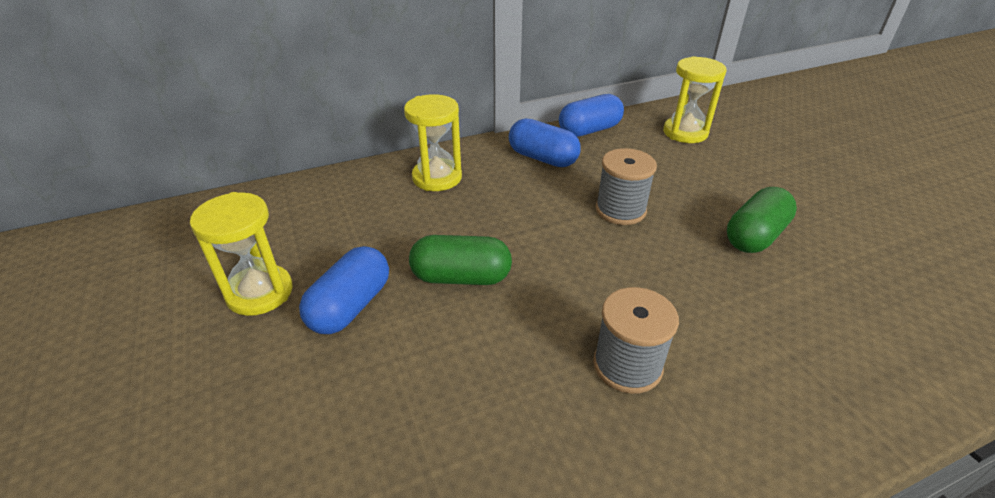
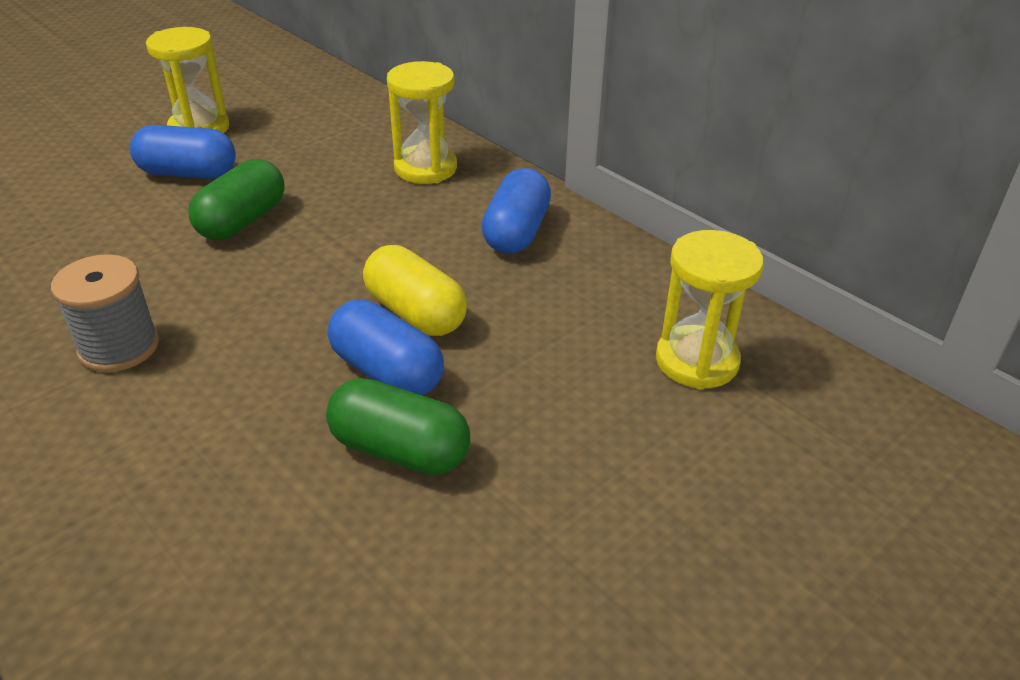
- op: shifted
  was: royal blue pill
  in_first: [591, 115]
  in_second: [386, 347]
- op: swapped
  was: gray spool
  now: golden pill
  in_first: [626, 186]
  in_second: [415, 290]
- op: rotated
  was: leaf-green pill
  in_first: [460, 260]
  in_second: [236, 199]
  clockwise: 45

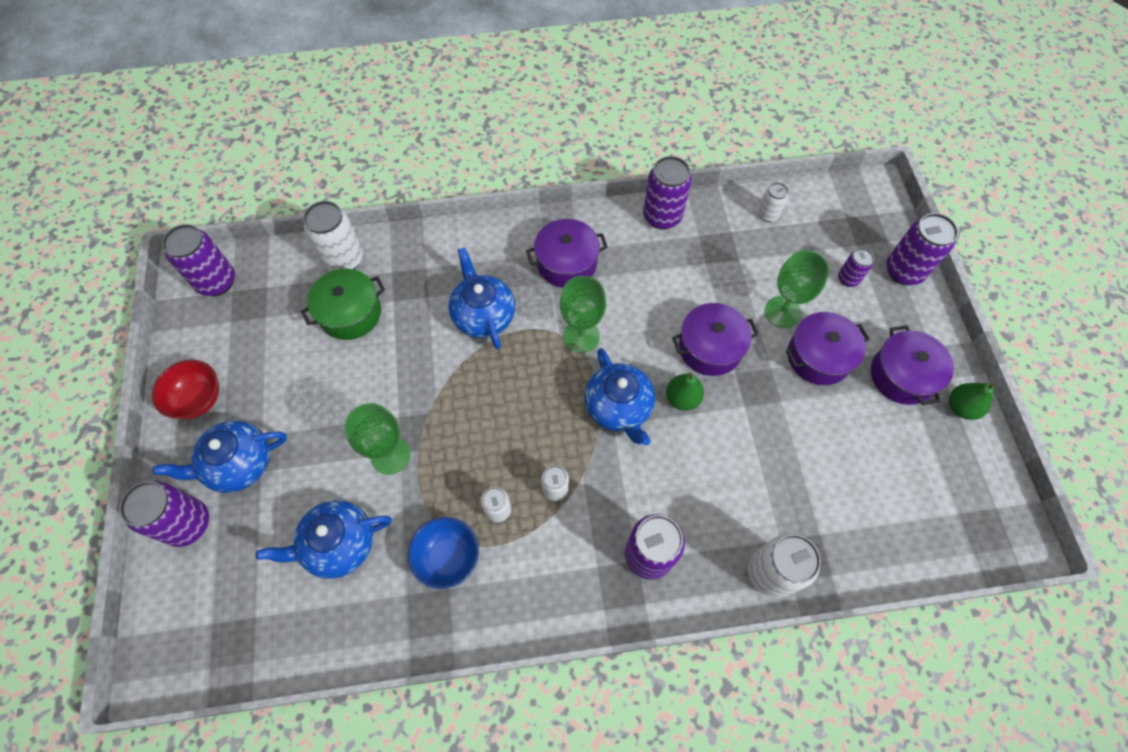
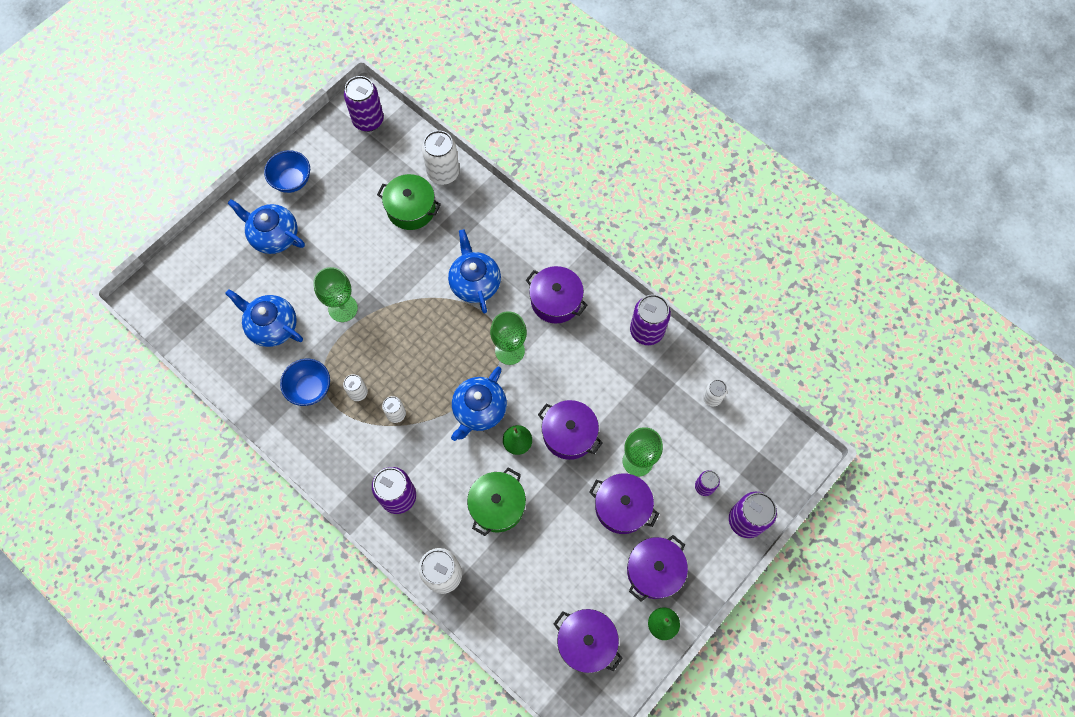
- op: gone
  was: royal purple soda can
  in_first: [164, 514]
- op: new
  now: leaf-green pot
  in_second: [496, 502]
- op: new
  now: royal purple pot
  in_second: [588, 641]
- op: repainted
  was: red serving bowl
  now: royal blue serving bowl
  in_first: [185, 389]
  in_second: [287, 171]
- op: rotated
  was: royal blue tea pot
  in_first: [482, 298]
  in_second: [474, 271]
  clockwise: -45

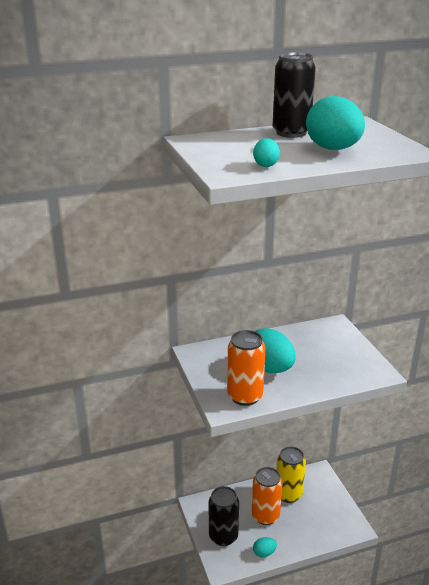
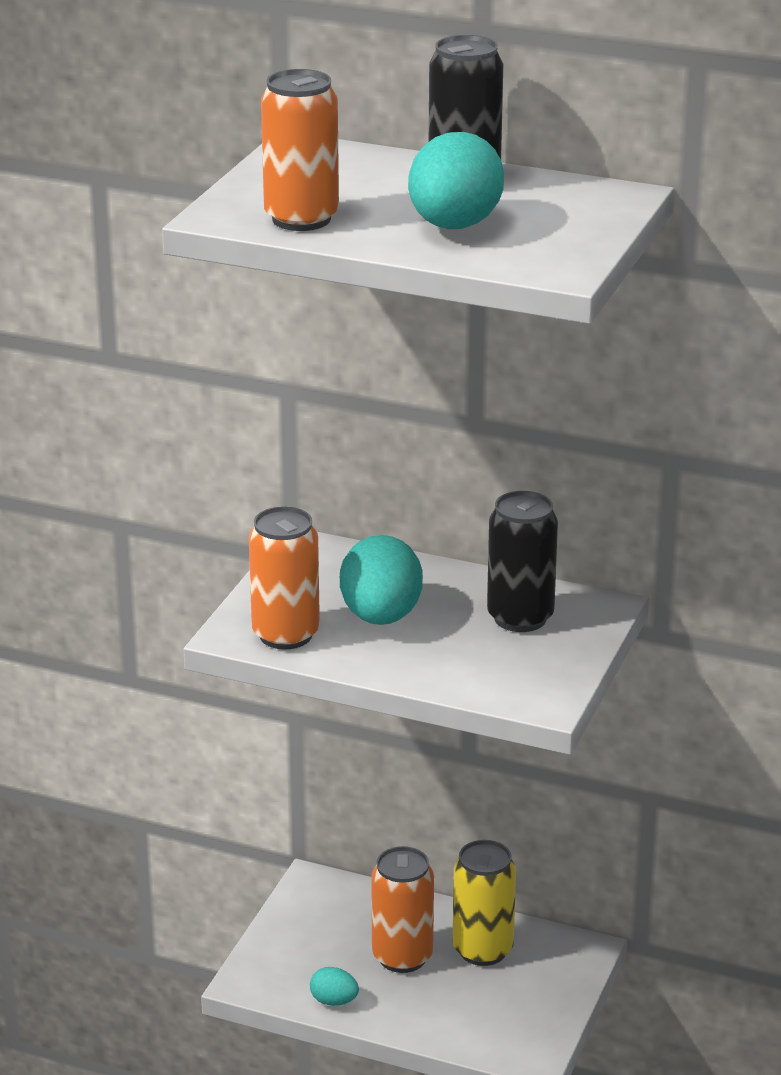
- op: shifted
  was: black soda can
  in_first: [224, 516]
  in_second: [522, 561]
- op: swapped
  was: aqua egg
  now: orange-coloured soda can
  in_first: [266, 152]
  in_second: [300, 150]

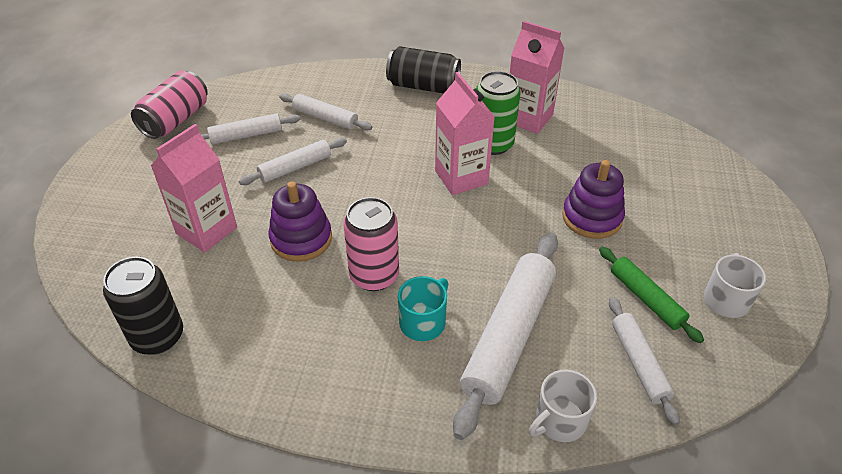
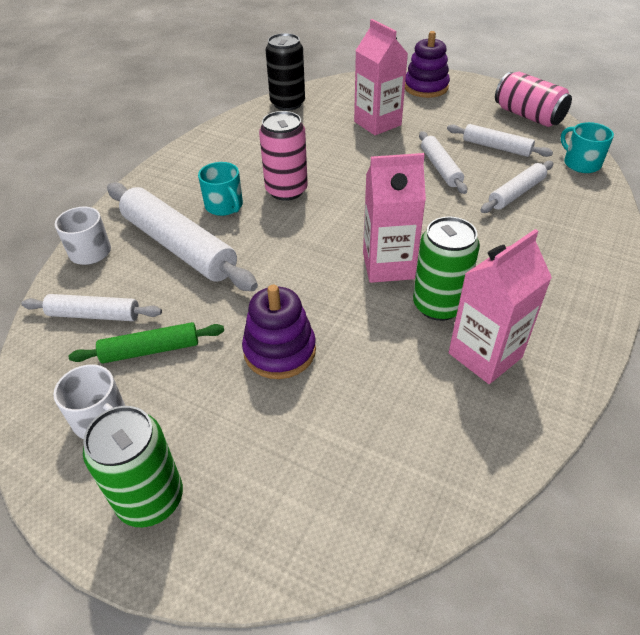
- op: gone
  was: black soda can
  in_first: [423, 70]
- op: new
  now: leaf-green soda can
  in_second: [133, 466]
- op: new
  now: aqua tea mug
  in_second: [587, 147]
- op: shifted
  was: royal purple stacking toy
  in_first: [300, 221]
  in_second: [427, 64]
- op: rotated
  was: white dough roller
  in_first: [250, 128]
  in_second: [500, 140]
  clockwise: -60

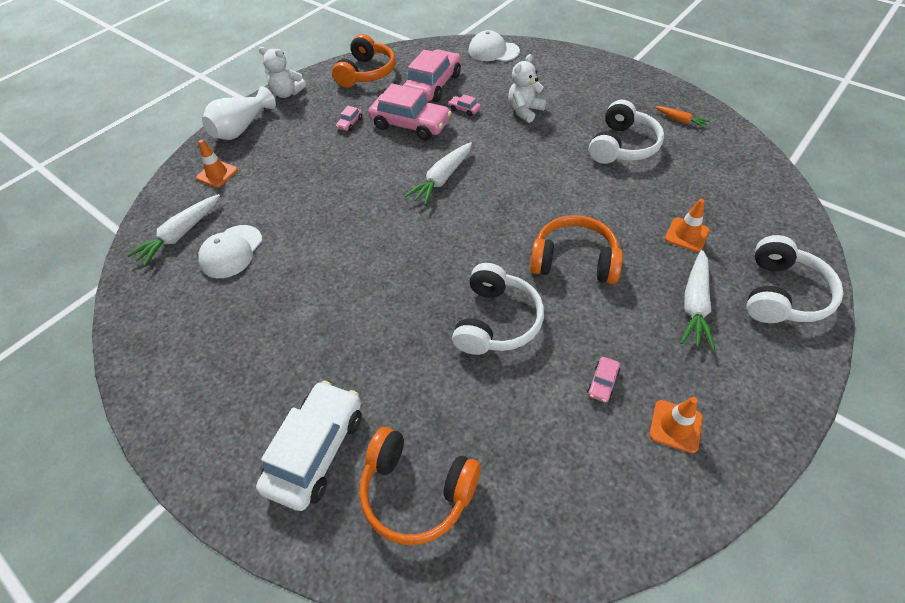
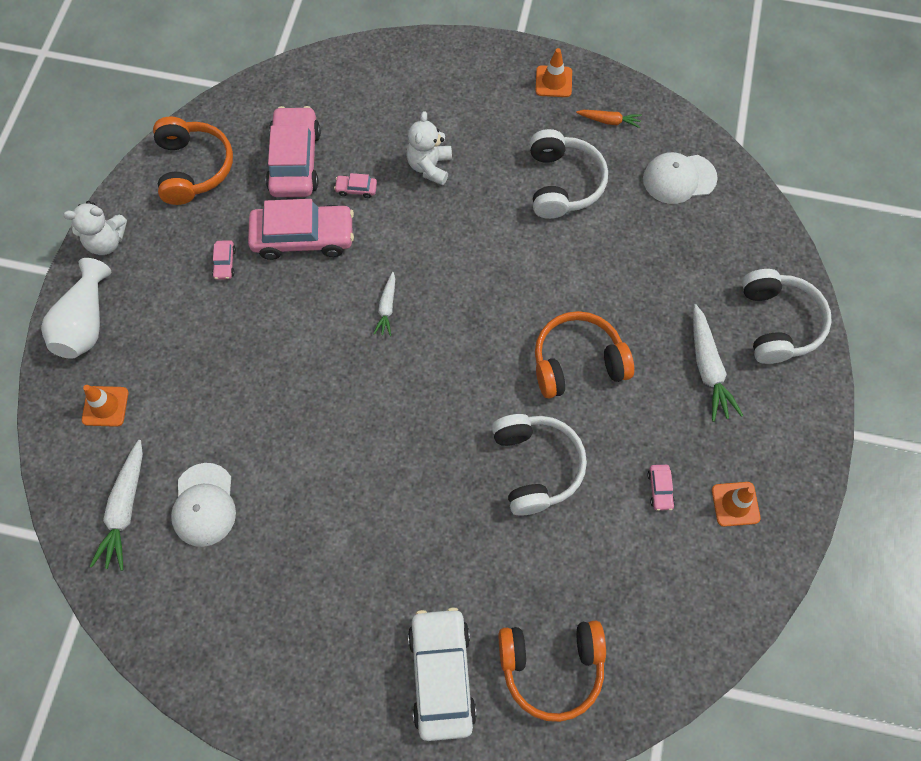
- op: shifted
  was: white peaked cap
  in_first: [494, 45]
  in_second: [680, 178]
- op: shifted
  was: orange-coloured safety cone
  in_first: [687, 225]
  in_second: [554, 72]
- op: scaled
  was: white toy carrot
  in_first: [438, 174]
  in_second: [384, 304]
  ratio: 0.58

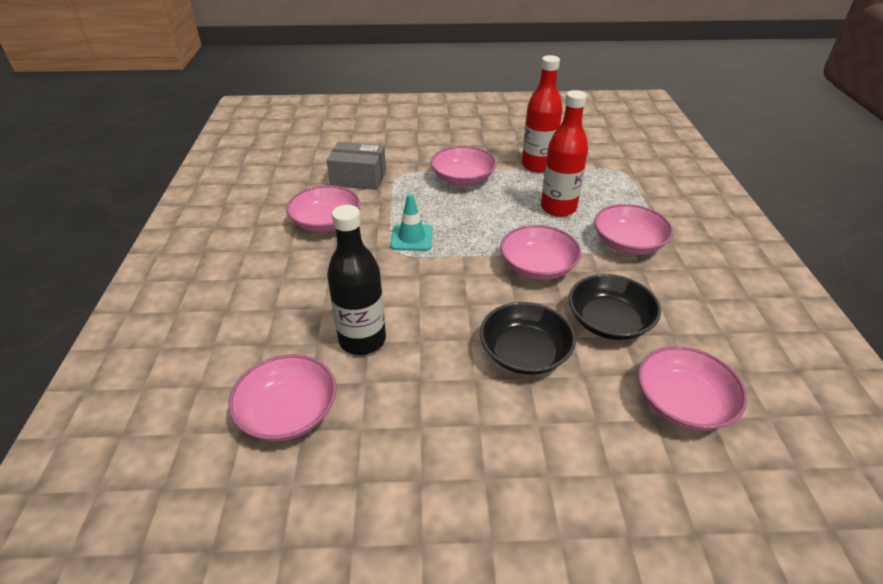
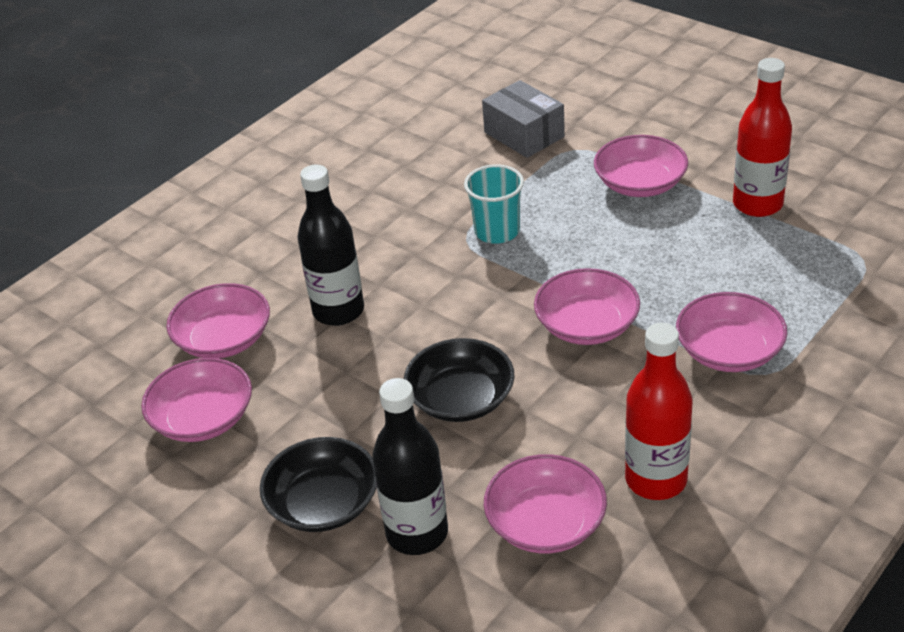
- op: new
  now: black bottle
  in_second: [410, 466]
- op: shifted
  was: pink serving bowl
  in_first: [323, 208]
  in_second: [196, 400]
- op: shifted
  was: red bottle
  in_first: [564, 153]
  in_second: [658, 411]
- op: shifted
  was: black serving bowl
  in_first: [615, 307]
  in_second: [318, 484]
- op: swapped
  was: aqua safety cone
  now: aqua beaker
  in_first: [411, 222]
  in_second: [494, 204]

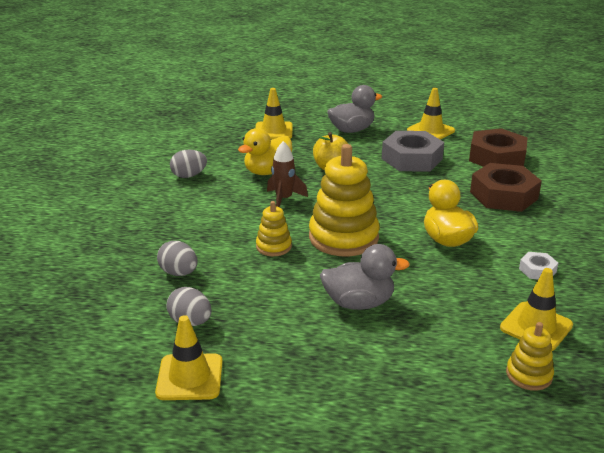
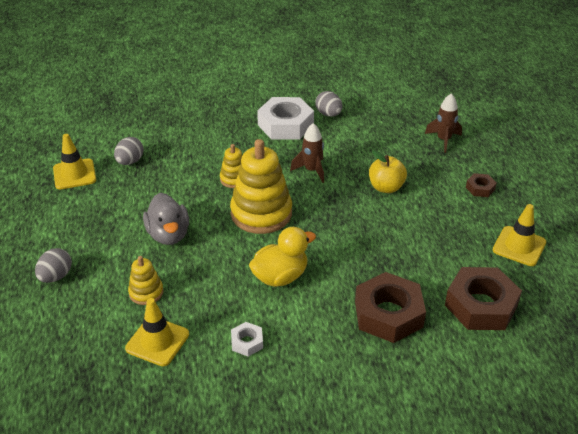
- op: gone
  was: golden toy duck
  in_first: [265, 151]
- op: gone
  was: gray nut
  in_first: [413, 151]
- op: new
  now: white nut
  in_second: [285, 118]
- op: shifted
  was: gray egg
  in_first: [177, 258]
  in_second: [53, 265]
- op: shifted
  was: golden stacking toy
  in_first: [530, 356]
  in_second: [146, 280]
- op: swapped
  was: golden safety cone
  now: dark brown spaceship
  in_first: [274, 113]
  in_second: [443, 123]
- op: swapped
  was: gray toy duck
  now: dark brown nut
  in_first: [354, 109]
  in_second: [481, 185]

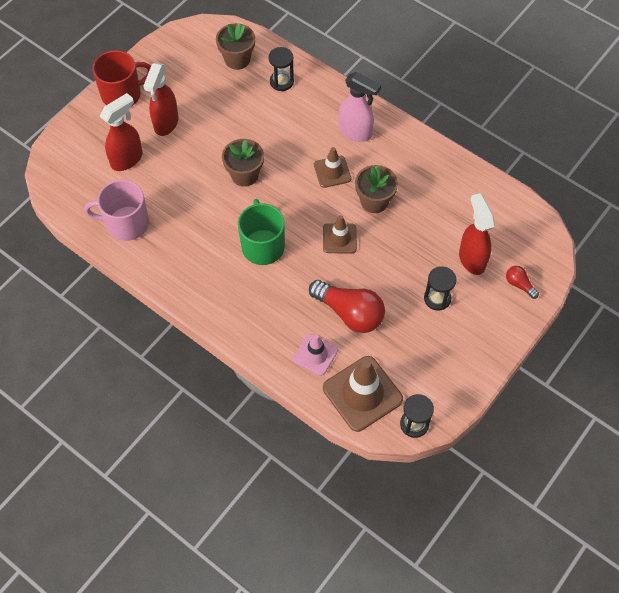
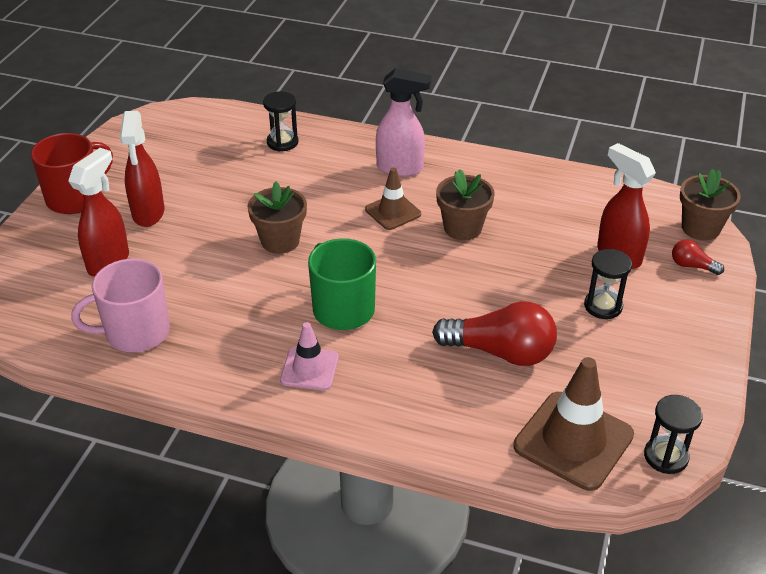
- op: gone
  was: dark brown safety cone
  in_first: [340, 234]
- op: shifted
  was: dark brown potted plant
  in_first: [235, 46]
  in_second: [710, 205]
- op: shifted
  was: pink safety cone
  in_first: [315, 355]
  in_second: [309, 356]

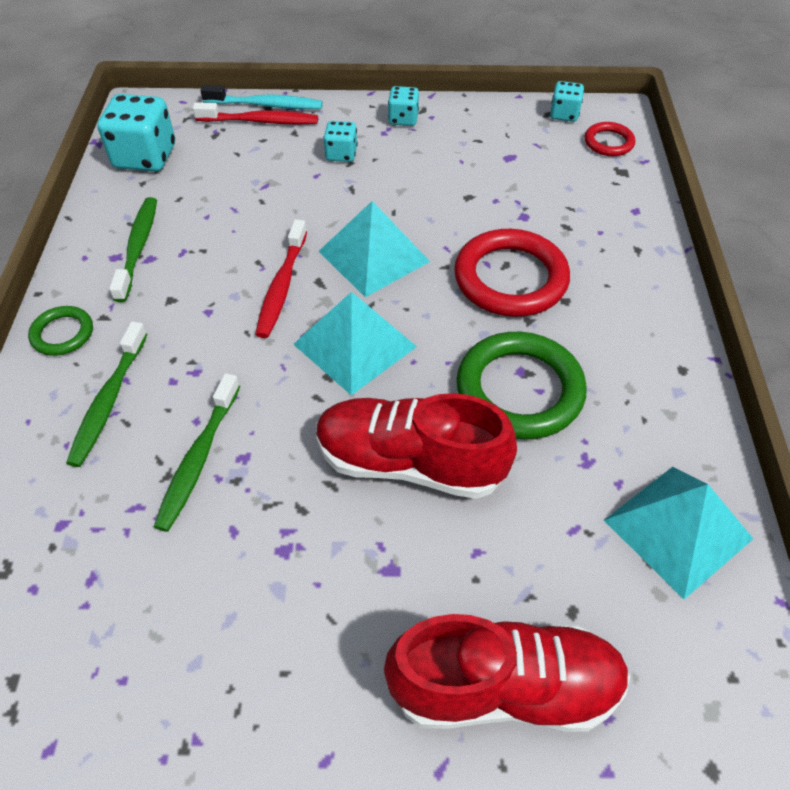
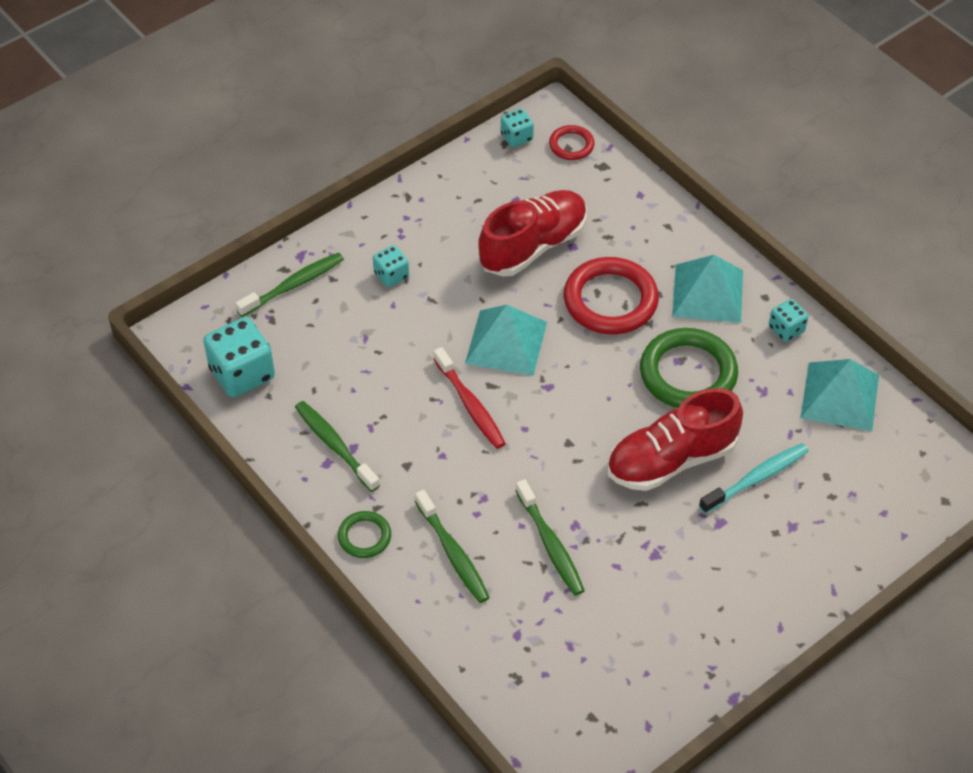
- op: shifted
  was: aqua toothbrush
  in_first: [261, 97]
  in_second: [753, 478]
- op: shifted
  was: aqua solid pyramid
  in_first: [355, 343]
  in_second: [707, 289]
- op: shifted
  was: red sneaker
  in_first: [507, 673]
  in_second: [532, 233]
- op: shifted
  was: aqua game die
  in_first: [403, 106]
  in_second: [788, 320]
- op: repainted
  was: red toothbrush
  now: leaf-green toothbrush
  in_first: [255, 113]
  in_second: [289, 284]

